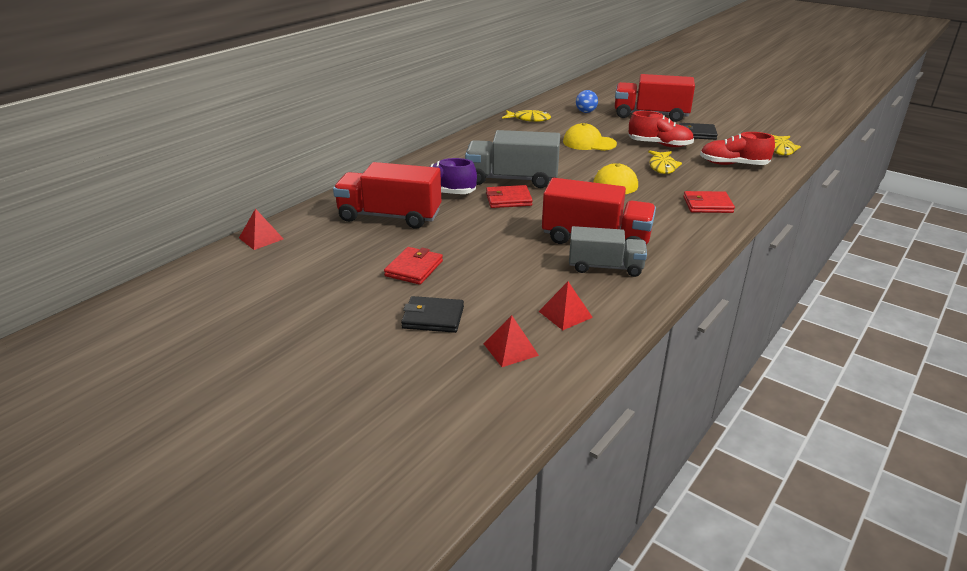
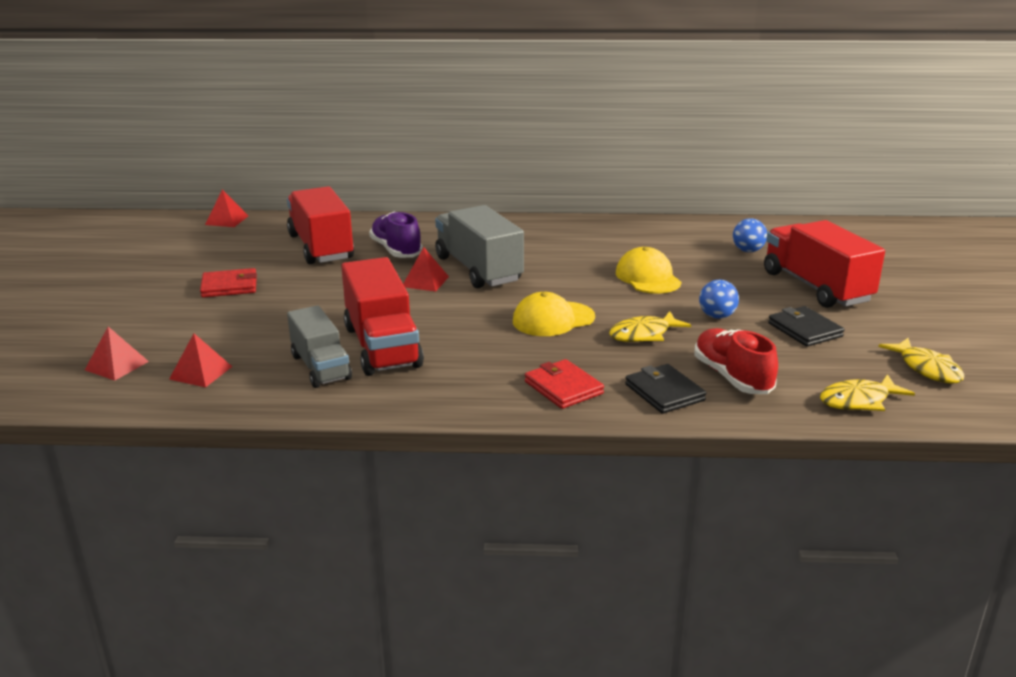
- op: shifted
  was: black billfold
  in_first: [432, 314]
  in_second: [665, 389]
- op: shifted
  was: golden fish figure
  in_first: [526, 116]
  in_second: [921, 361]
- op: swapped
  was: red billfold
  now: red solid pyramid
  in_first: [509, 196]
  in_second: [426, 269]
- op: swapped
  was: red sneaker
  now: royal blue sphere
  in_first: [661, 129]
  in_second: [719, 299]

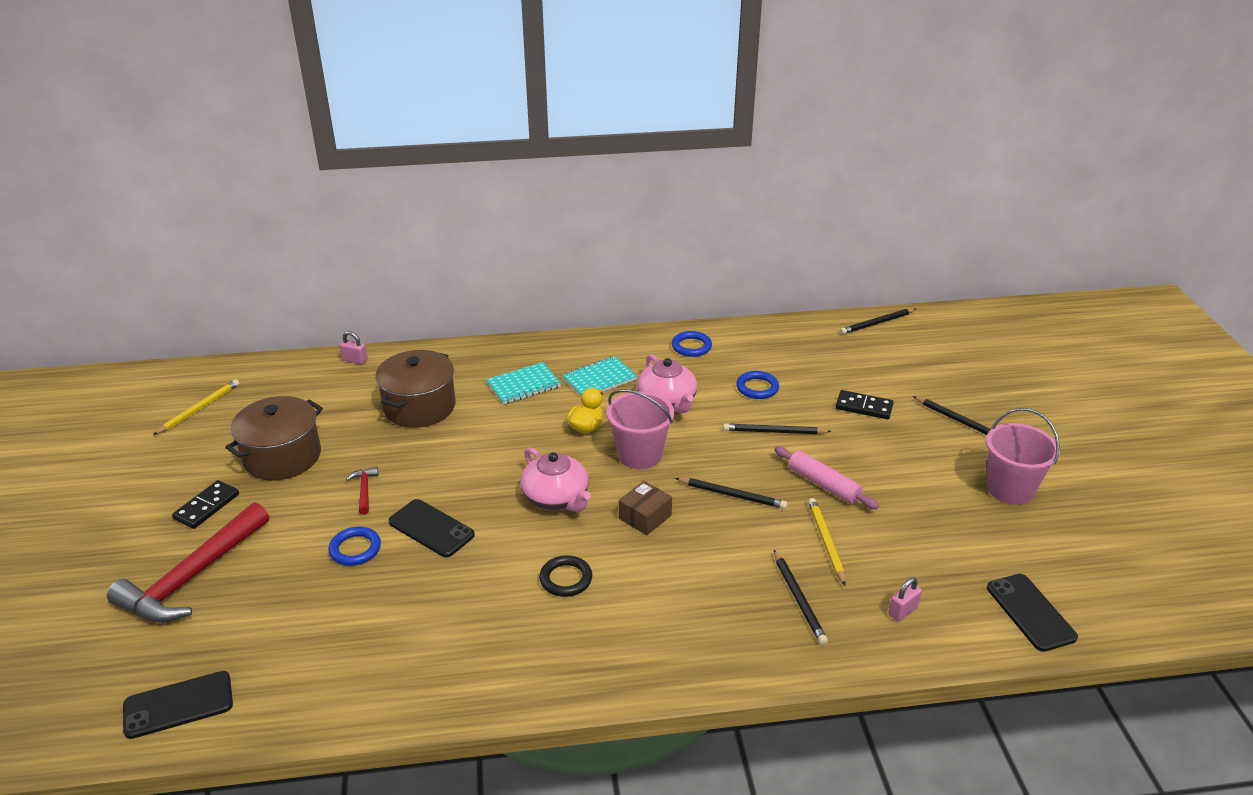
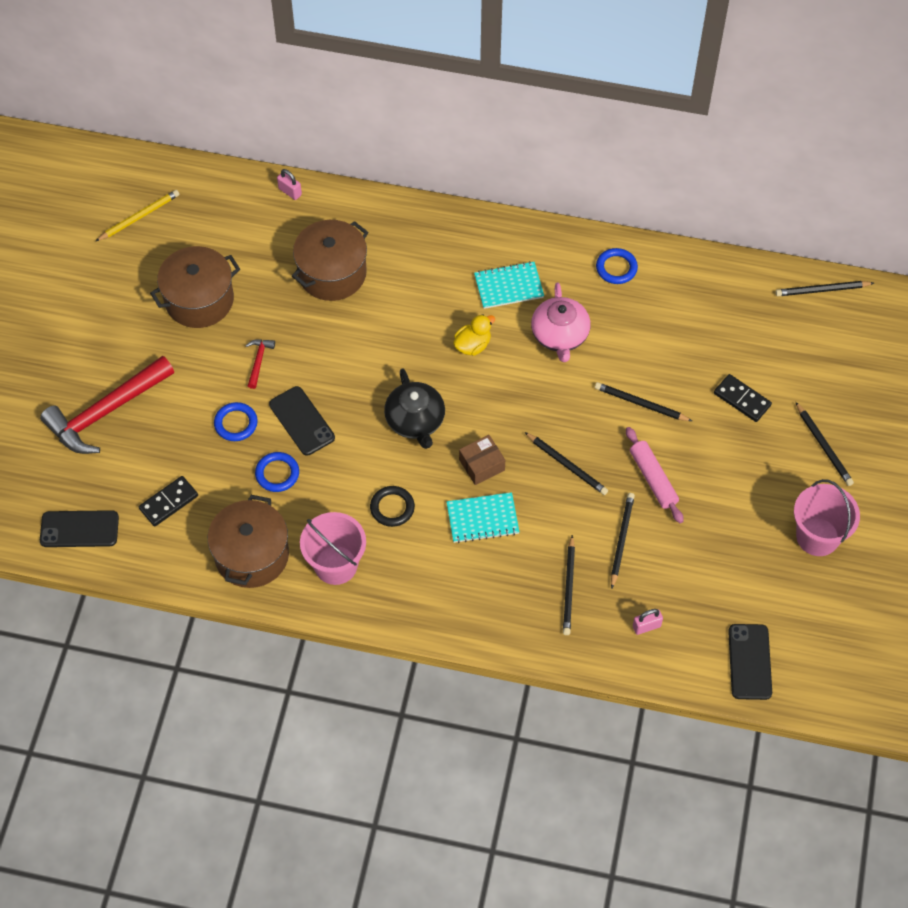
- op: new
  now: dark brown pot
  in_second: [248, 541]
- op: shifted
  was: black domino piece
  in_first: [205, 504]
  in_second: [168, 501]
- op: shifted
  was: aqua notebook
  in_first: [523, 383]
  in_second: [482, 517]
- op: shifted
  was: pink sand bucket
  in_first: [640, 429]
  in_second: [333, 548]
- op: shifted
  was: royal blue hoop
  in_first: [757, 385]
  in_second: [277, 472]
- op: repainted
  was: pink tea pot
  now: black tea pot
  in_first: [556, 479]
  in_second: [414, 408]
- op: repainted
  was: golden lead pencil
  now: black lead pencil
  in_first: [827, 541]
  in_second: [623, 540]

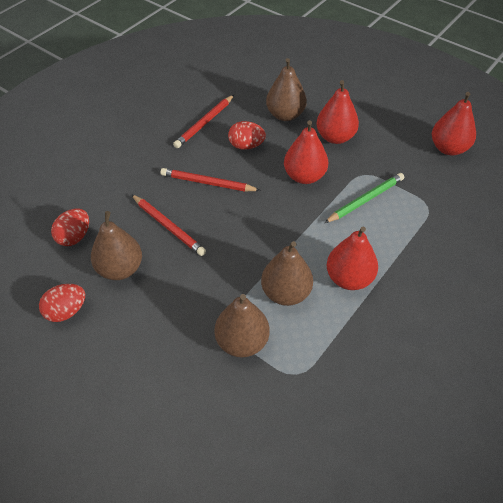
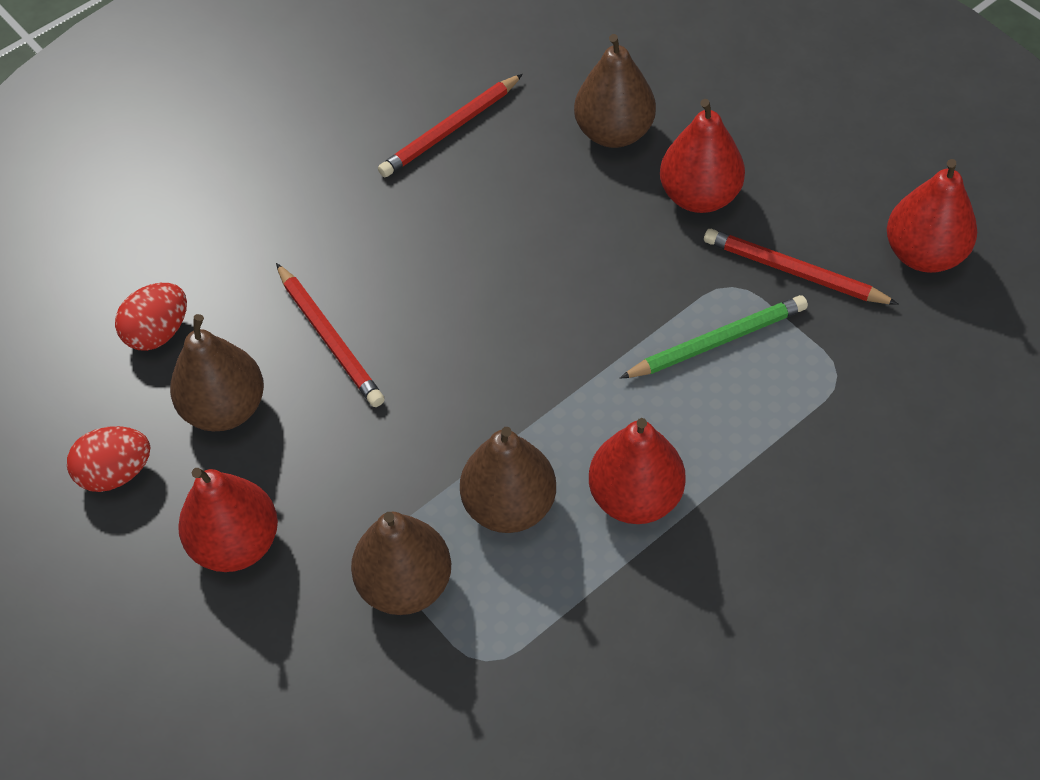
- op: gone
  was: red egg
  in_first: [247, 135]
- op: shifted
  was: red lead pencil
  in_first: [211, 180]
  in_second: [801, 267]
- op: shifted
  was: red toy pear
  in_first: [306, 152]
  in_second: [228, 520]

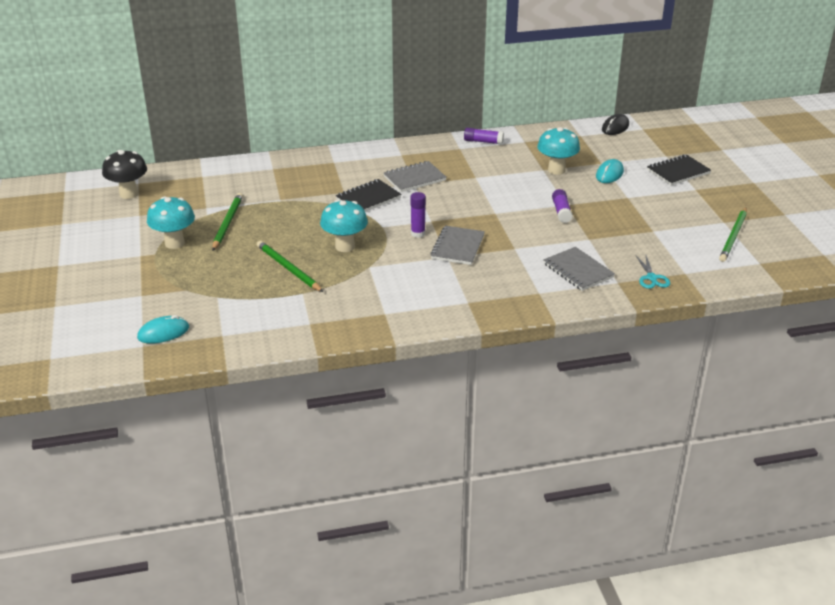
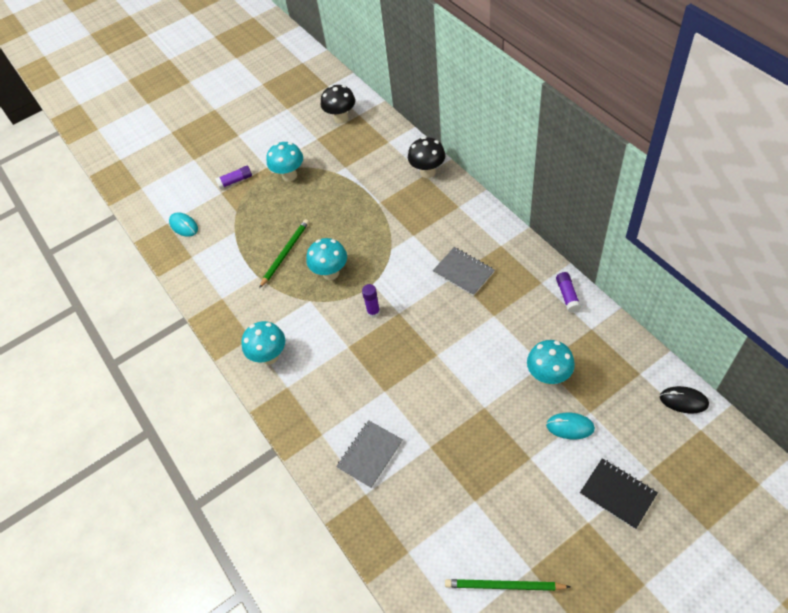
- op: gone
  was: leaf-green lead pencil
  in_first: [227, 222]
- op: gone
  was: black notebook
  in_first: [369, 195]
- op: gone
  was: gray notebook
  in_first: [457, 245]
- op: gone
  was: aqua scissors
  in_first: [652, 272]
- op: new
  now: aqua mushroom
  in_second: [263, 342]
- op: new
  now: black mushroom
  in_second: [427, 157]
- op: shifted
  was: royal purple glue
  in_first: [562, 206]
  in_second: [233, 177]

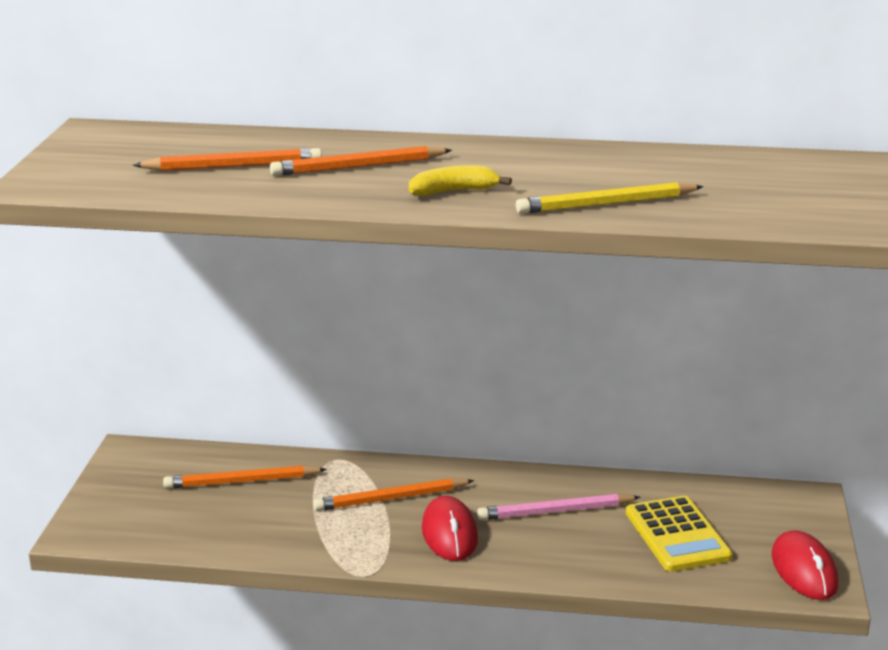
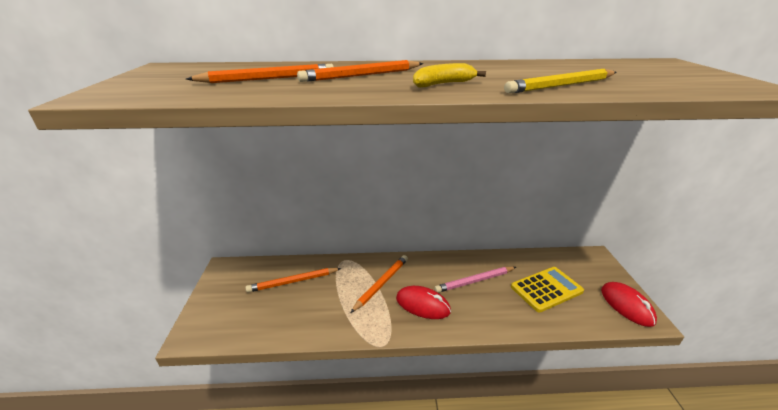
- op: rotated
  was: orange-coloured lead pencil
  in_first: [393, 494]
  in_second: [379, 284]
  clockwise: 150
- op: rotated
  was: red computer mouse
  in_first: [450, 528]
  in_second: [423, 302]
  clockwise: -45
- op: rotated
  was: golden calculator
  in_first: [679, 534]
  in_second: [547, 289]
  clockwise: -90

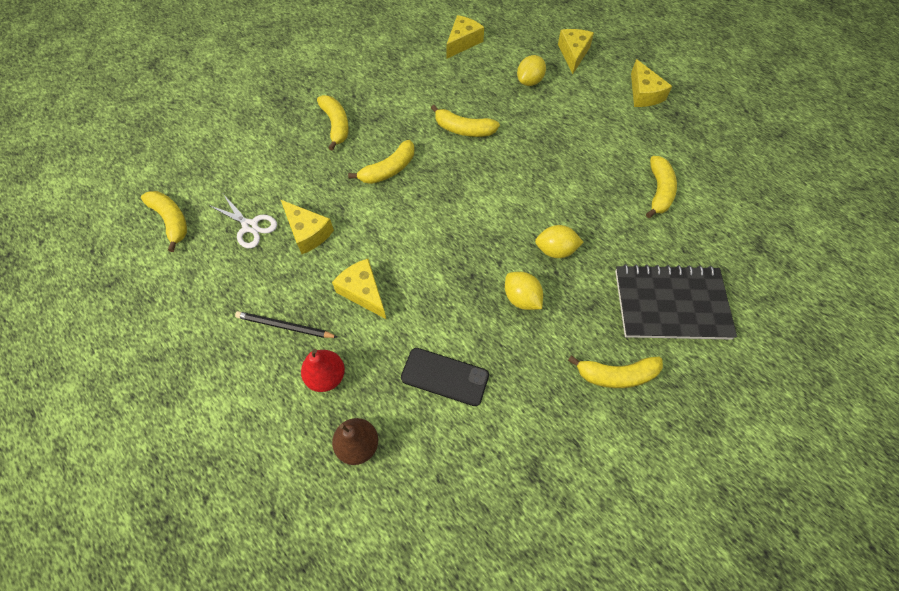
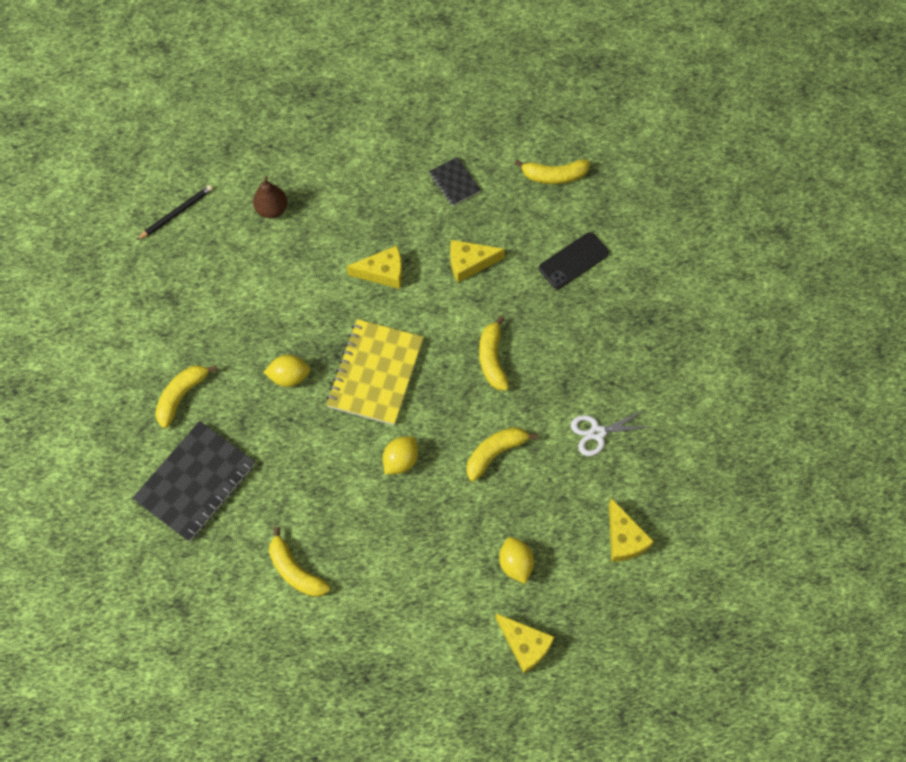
- op: gone
  was: red toy pear
  in_first: [323, 370]
- op: gone
  was: golden banana fruit
  in_first: [333, 123]
- op: gone
  was: golden cheese wedge
  in_first: [651, 83]
- op: new
  now: golden notebook
  in_second: [375, 372]
- op: new
  now: black notebook
  in_second: [455, 181]
- op: shifted
  was: white scissors
  in_first: [243, 221]
  in_second: [610, 433]
- op: shifted
  was: black lead pencil
  in_first: [286, 324]
  in_second: [175, 212]
- op: shifted
  was: black smartphone
  in_first: [445, 377]
  in_second: [574, 260]
- op: shifted
  was: golden citrus fruit
  in_first: [559, 241]
  in_second: [400, 455]

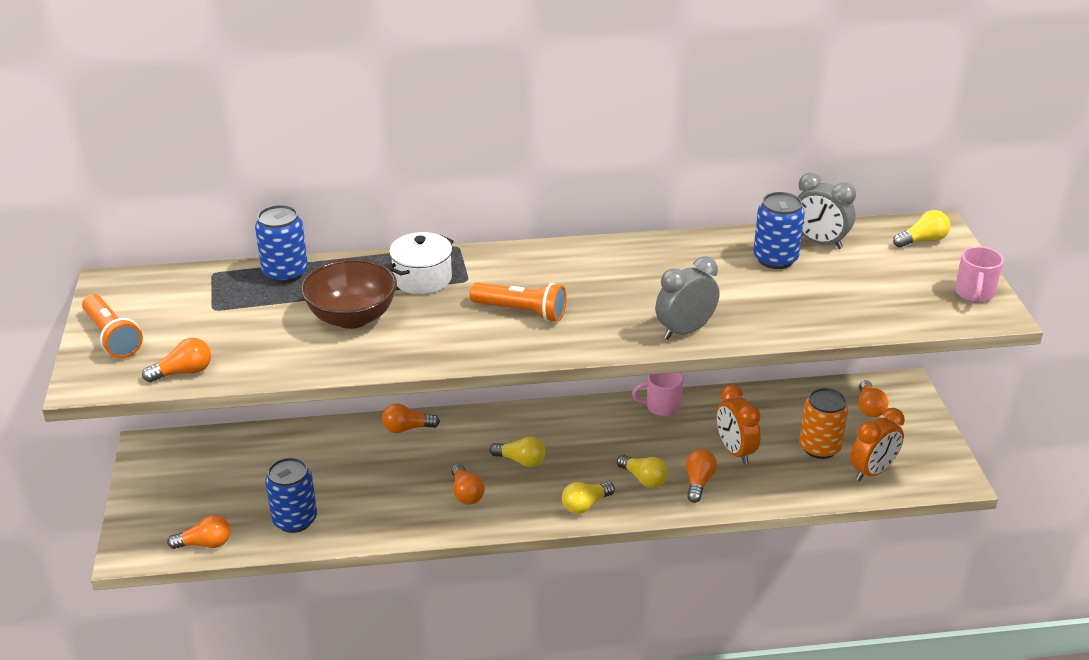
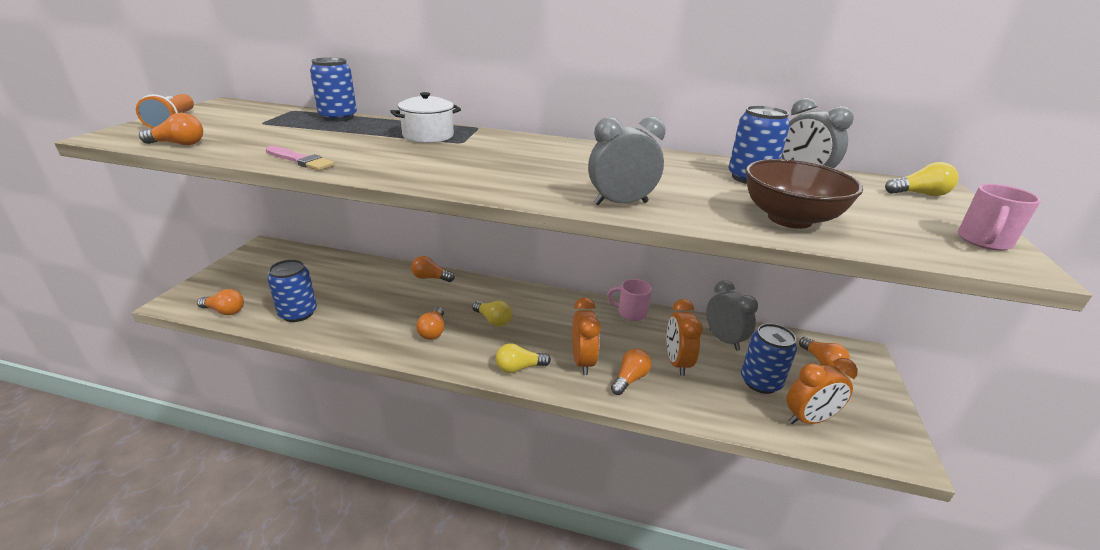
- op: gone
  was: orange-coloured pocket torch
  in_first: [518, 302]
- op: new
  now: pink paintbrush
  in_second: [300, 158]
- op: new
  now: gray clock
  in_second: [732, 315]
- op: shifted
  was: dark brown serving bowl
  in_first: [349, 294]
  in_second: [804, 194]
- op: swapped
  was: golden light bulb
  now: orange-coloured clock
  in_first: [642, 471]
  in_second: [586, 336]
- op: repainted
  was: orange-coloured soda can
  now: royal blue soda can
  in_first: [824, 423]
  in_second: [769, 358]
- op: rotated
  was: orange-coloured light bulb
  in_first: [873, 398]
  in_second: [824, 354]
  clockwise: -45

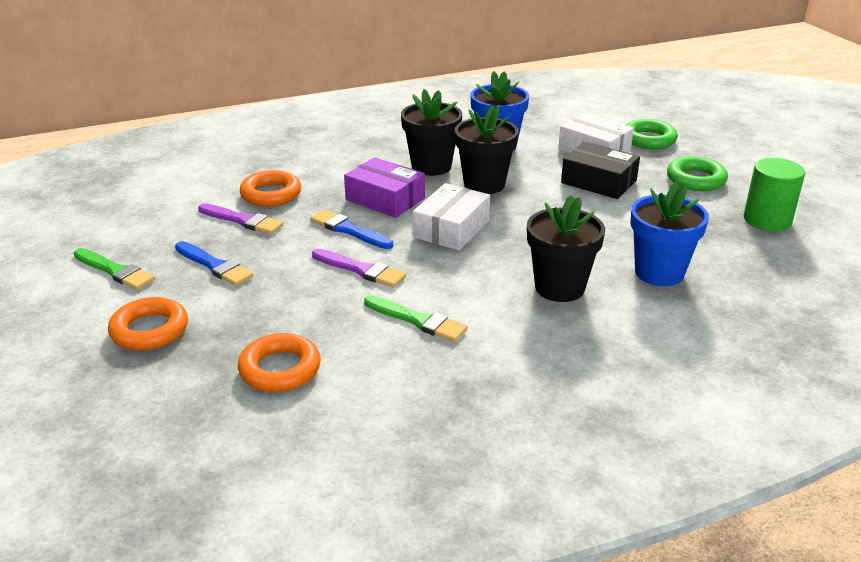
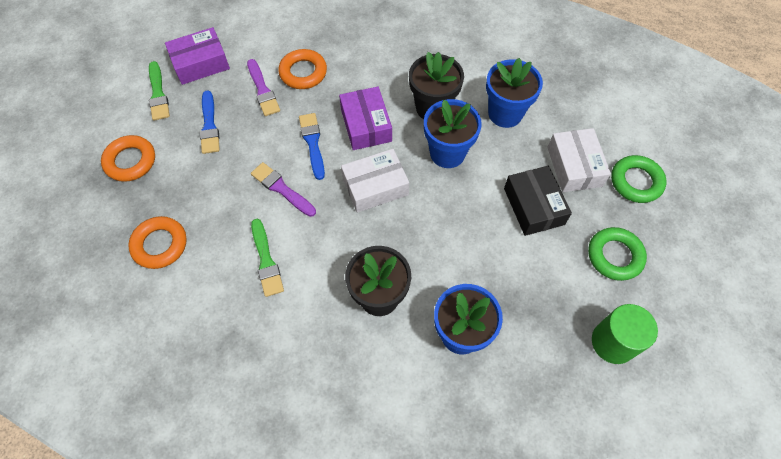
- op: new
  now: royal purple box
  in_second: [197, 56]
- op: repainted
  was: black potted plant
  now: royal blue potted plant
  in_first: [487, 149]
  in_second: [453, 133]
- op: rotated
  was: royal purple paintbrush
  in_first: [359, 268]
  in_second: [283, 189]
  clockwise: 150

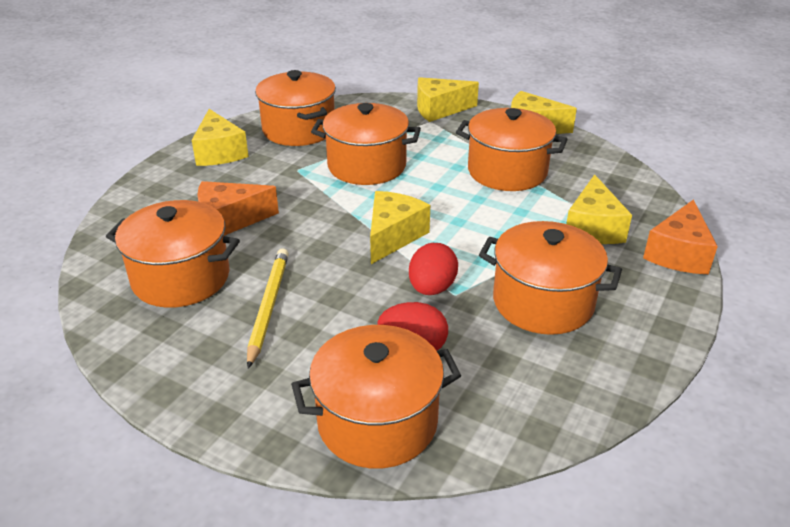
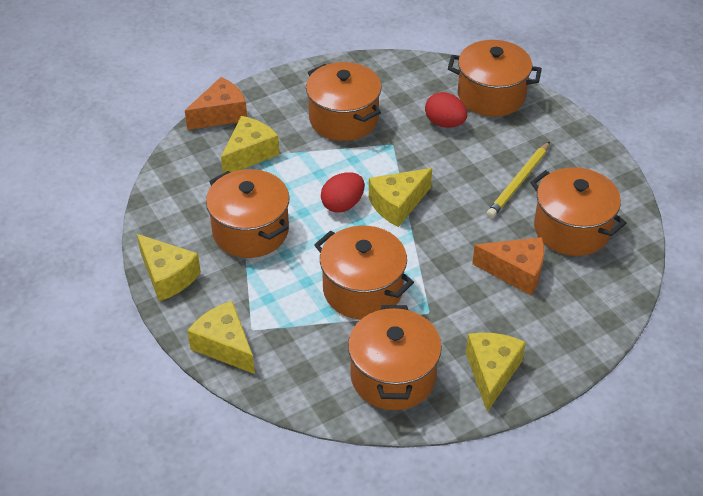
- op: shifted
  was: red egg
  in_first: [433, 269]
  in_second: [343, 192]
- op: rotated
  was: golden cheese wedge
  in_first: [448, 99]
  in_second: [221, 337]
  clockwise: -150

